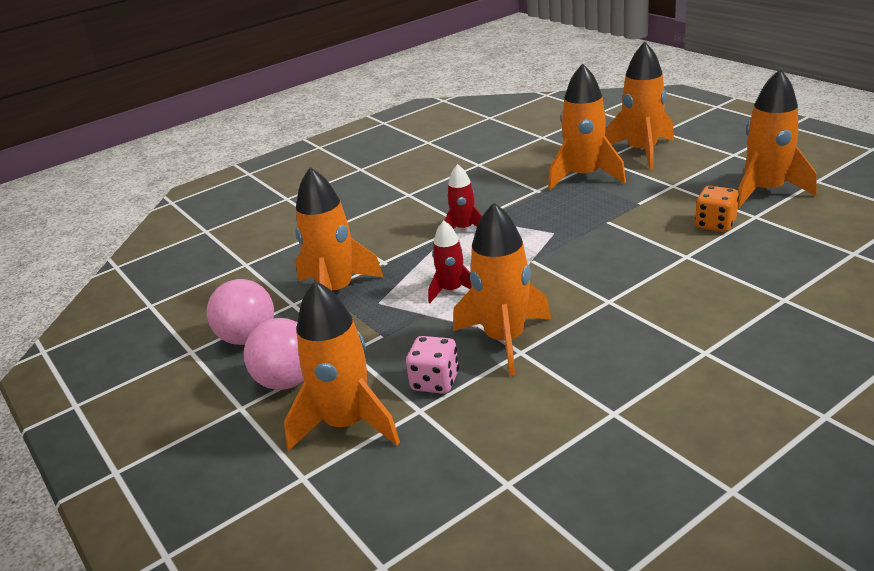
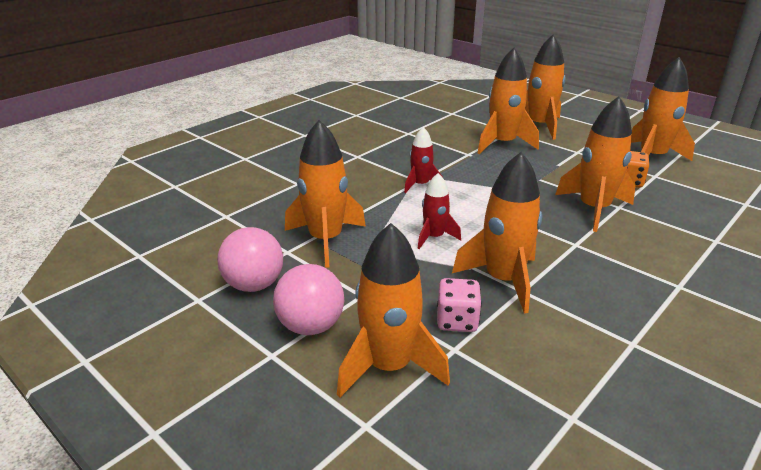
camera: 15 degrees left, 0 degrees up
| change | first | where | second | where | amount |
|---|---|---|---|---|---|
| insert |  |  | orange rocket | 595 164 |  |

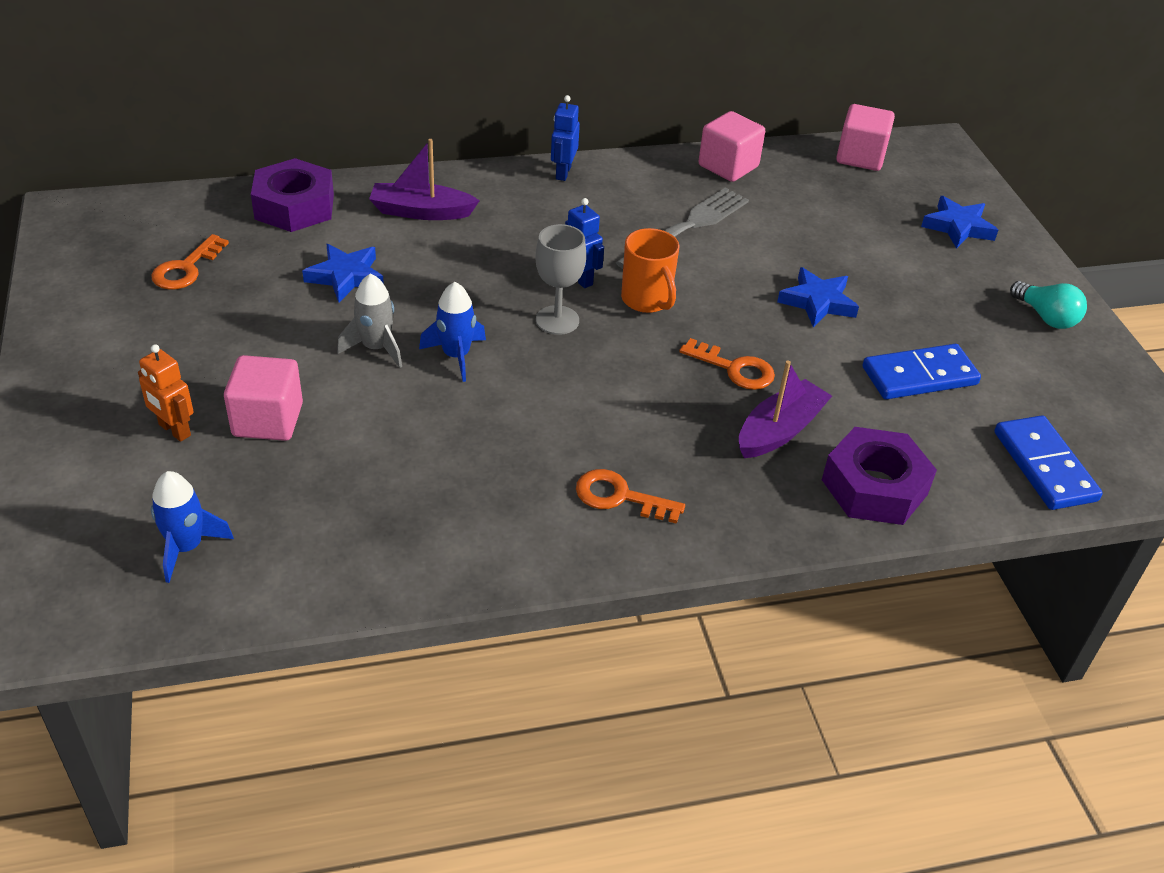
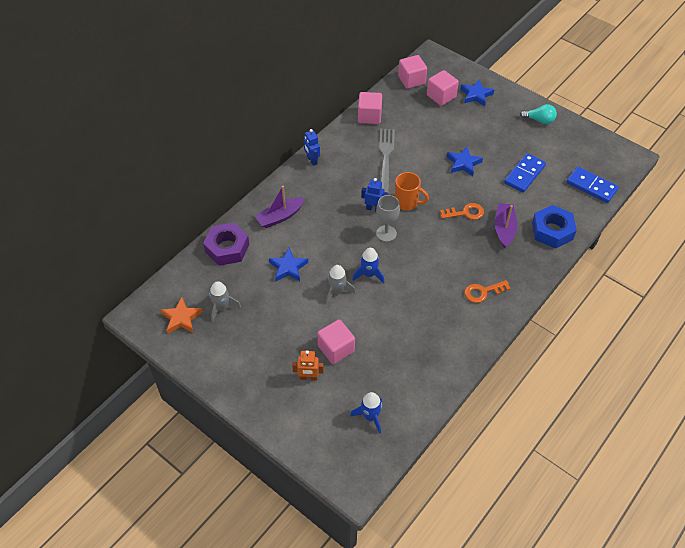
camera: 35 degrees left, 10 degrees up
| change | first | where | second | where | amount |
|---|---|---|---|---|---|
| replace | orange key | 190 262 | grey rocket | 225 301 |  |
| recolor | purple nut | 879 476 | blue nut | 554 227 |  |
| insert |  |  | pink cube | 443 88 |  |
| insert |  |  | orange star | 181 315 |  |

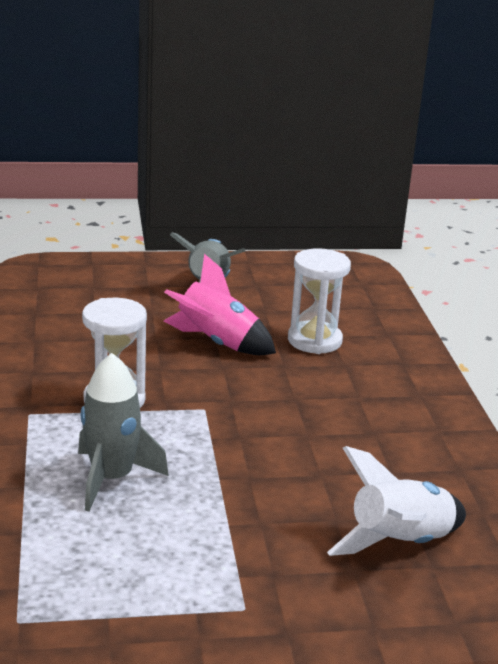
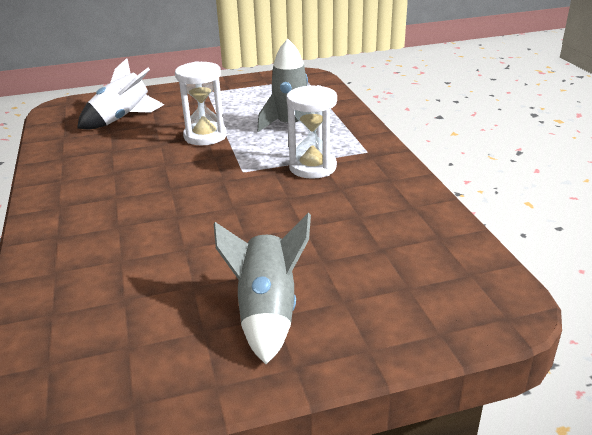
camera: 175 degrees right, 5 degrees up
| change | first | where | second | where | amount |
|---|---|---|---|---|---|
| move | white hourglass | 319 301 |  | 201 103 |  |
| delete | pink rocket | 220 304 |  |  |  |

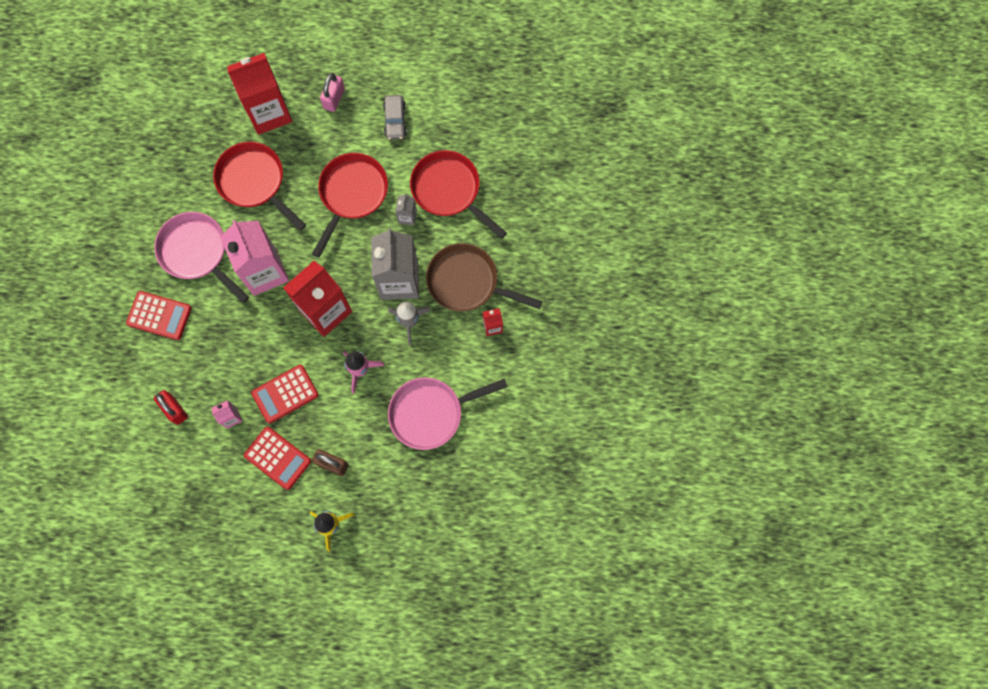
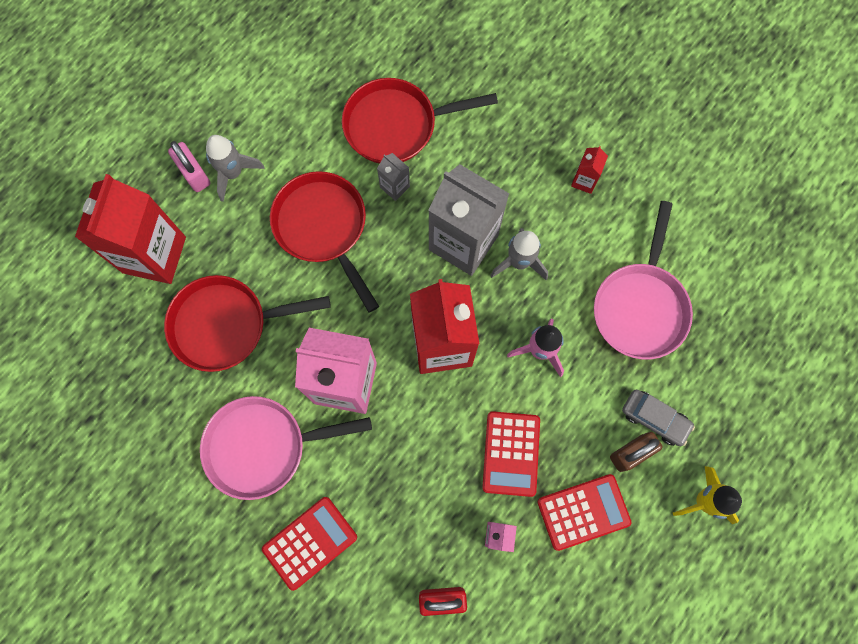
camera: 55 degrees left, 0 degrees up
| change | first | where | second | where | amount |
|---|---|---|---|---|---|
| move | grey car | 395 117 |  | 658 418 |  |
| delete | brown pan | 484 277 |  |  |  |
| insert |  |  | grey rocket | 235 168 |  |

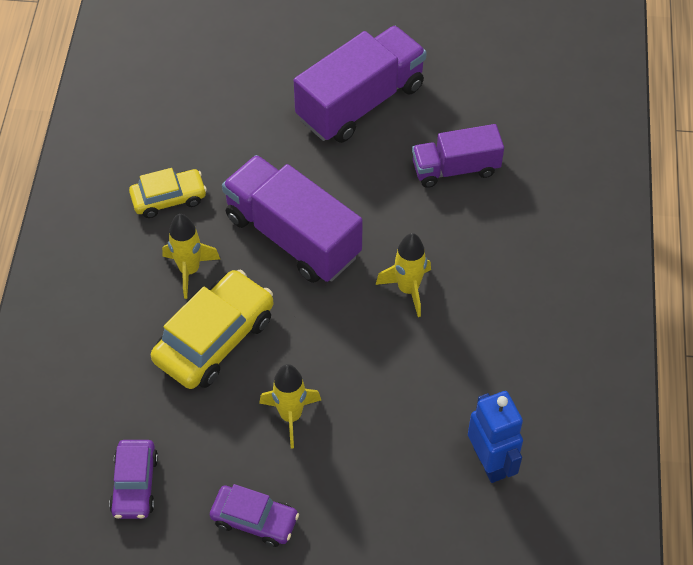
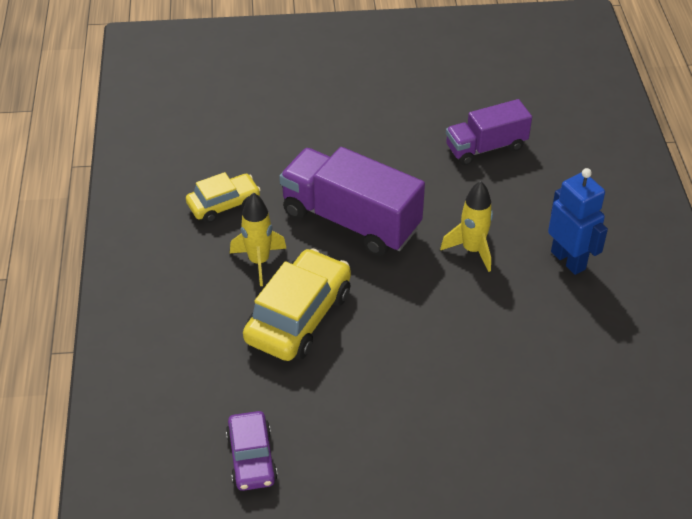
camera: 10 degrees left, 10 degrees down
| change | first | where | second | where | amount |
|---|---|---|---|---|---|
| delete | purple truck | 360 84 |  |  |  |
| delete | yellow rocket | 290 406 |  |  |  |
| move | blue robot | 495 437 |  | 578 221 |  |
| delete | purple car | 254 515 |  |  |  |

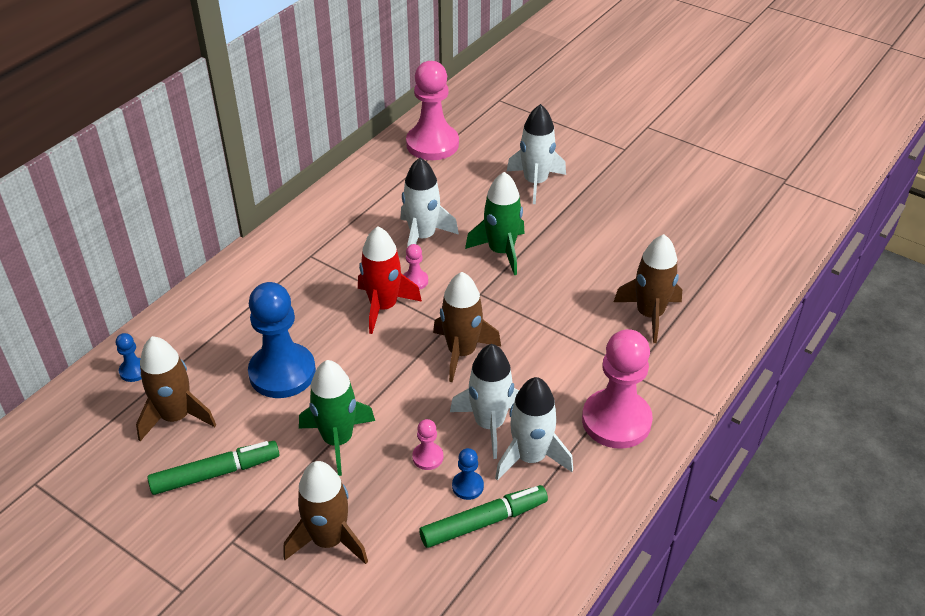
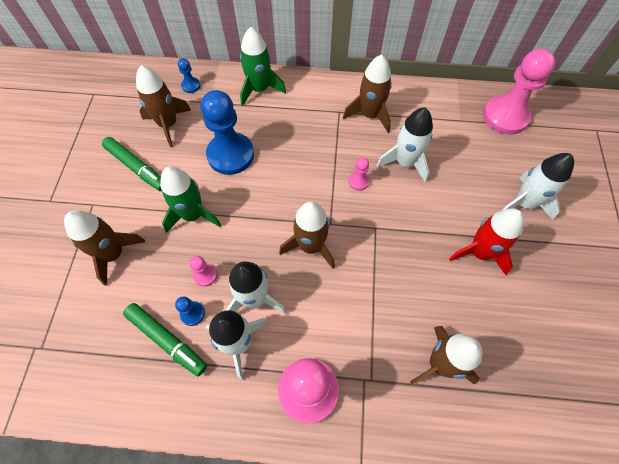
camera: 60 degrees right, 20 degrees up
| change | first | where | second | where | amount |
|---|---|---|---|---|---|
| move | green rocket | 495 223 |  | 263 66 |  |
| move | red rocket | 390 280 |  | 486 241 |  |
| insert |  |  | brown rocket | 367 94 |  |

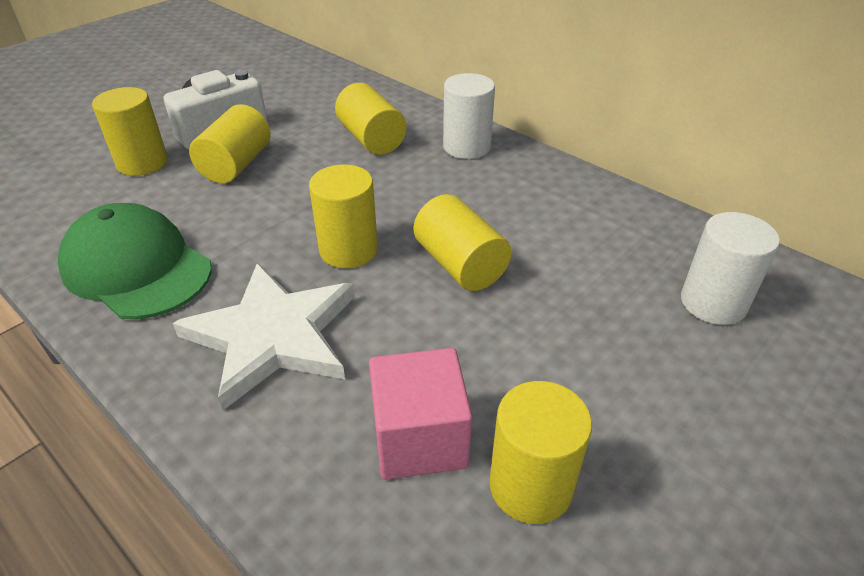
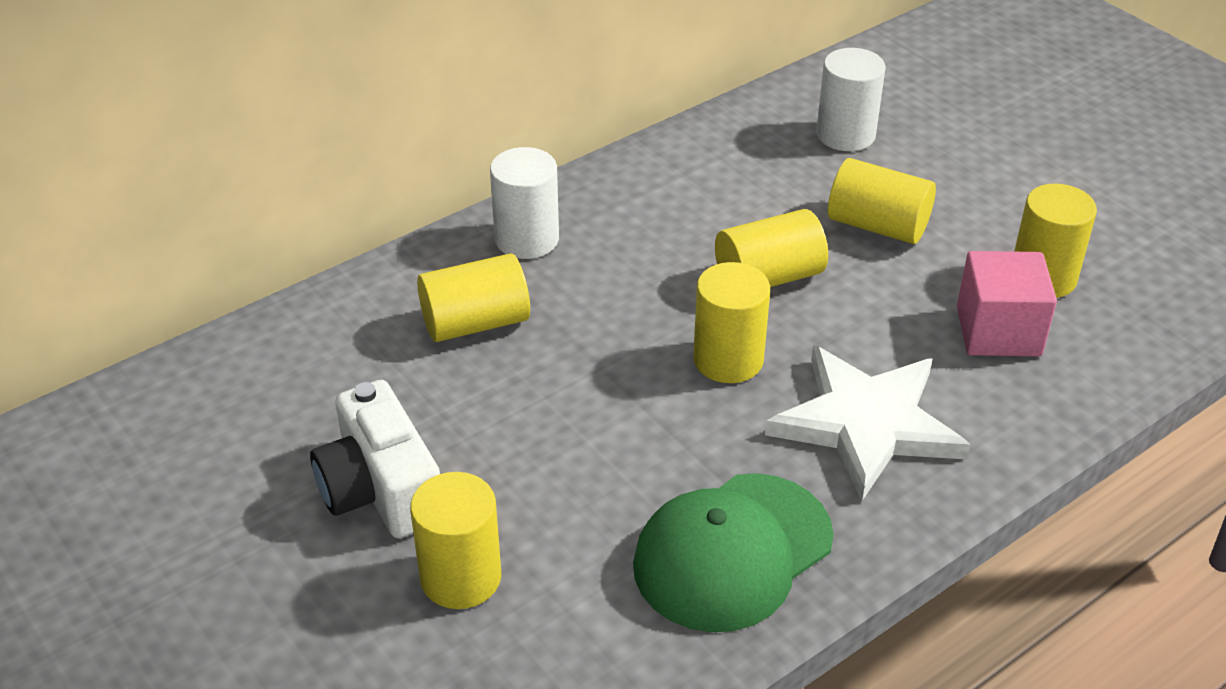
camera: 80 degrees left, 0 degrees up
| change | first | where | second | where | amount |
|---|---|---|---|---|---|
| move | yellow cylinder | 230 143 |  | 882 201 |  |

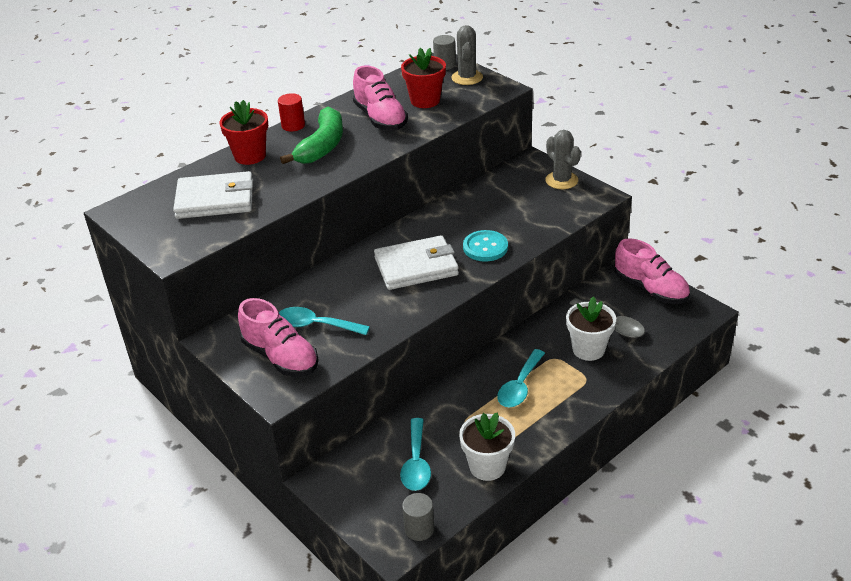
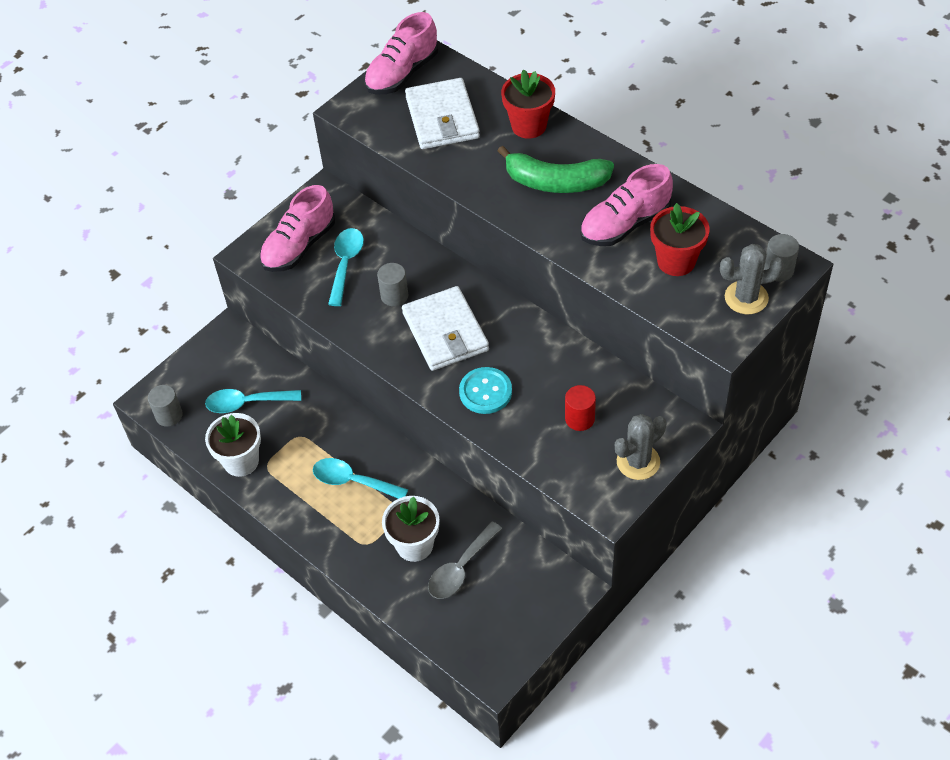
camera: 85 degrees right, 15 degrees up
| change | first | where | second | where | amount |
|---|---|---|---|---|---|
| move | red cylinder | 291 112 |  | 580 408 |  |
| move | pink shoe | 652 271 |  | 401 53 |  |
| insert |  |  | grey cylinder | 392 284 |  |

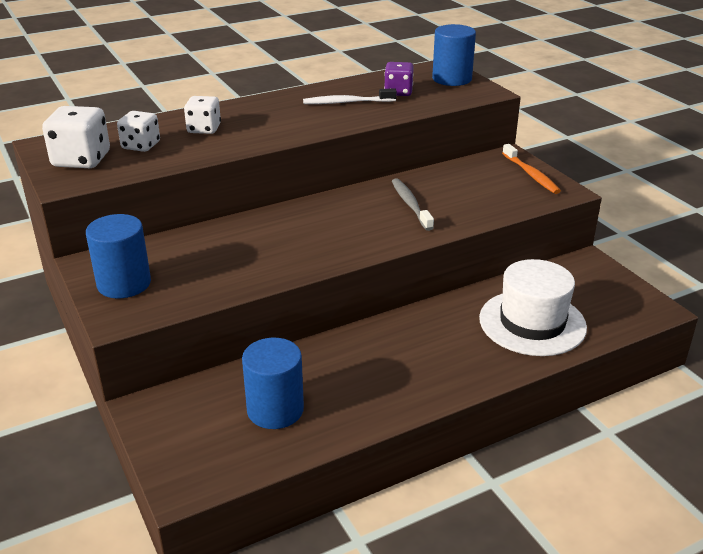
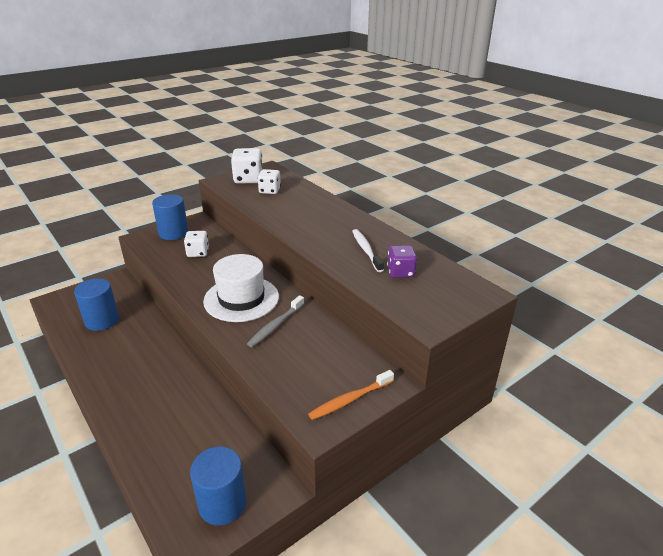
camera: 80 degrees right, 0 degrees up
| change | first | where | second | where | amount |
|---|---|---|---|---|---|
| move | blue cylinder | 454 55 |  | 218 485 |  |
| move | white dice | 202 115 |  | 196 244 |  |
| rotate | grey toothbrush | 413 204 |  | 275 321 | 150 degrees clockwise |
| move | white hat | 533 307 |  | 241 288 |  |

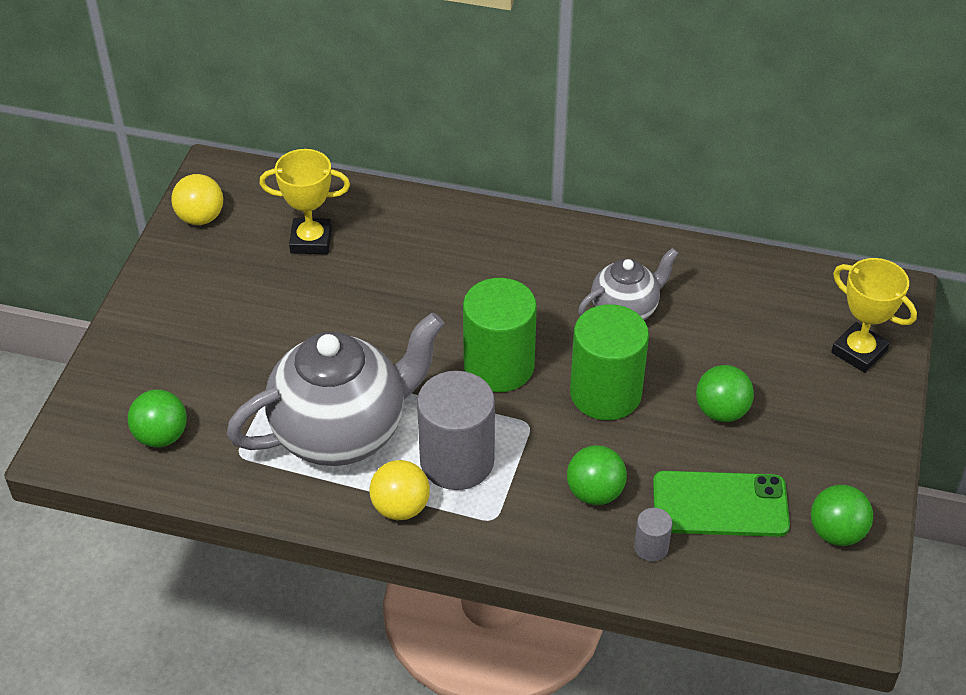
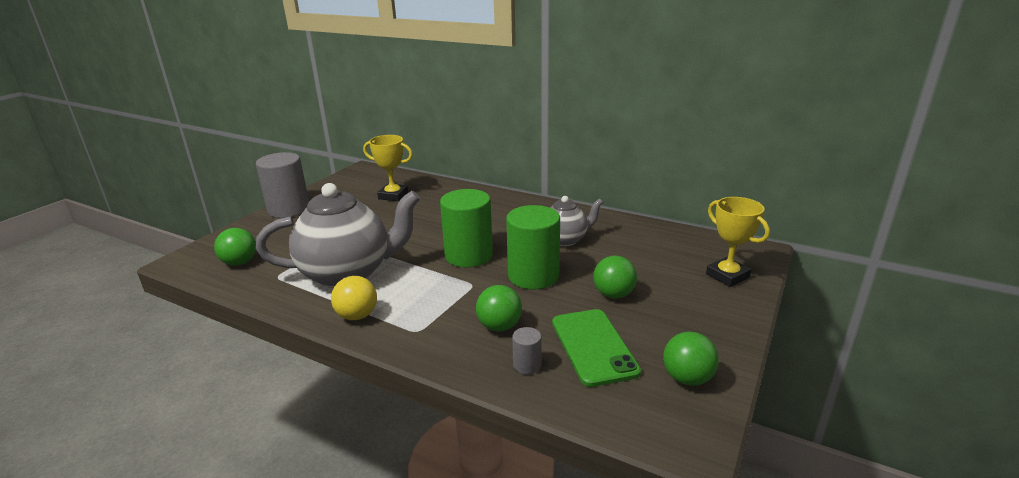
camera: 15 degrees right, 20 degrees down
| change | first | where | second | where | amount |
|---|---|---|---|---|---|
| delete | yellow ball | 197 199 |  |  |  |
| move | grey cylinder | 456 430 |  | 282 185 |  |
| rotate | green phone | 721 504 |  | 596 348 | 60 degrees clockwise |

